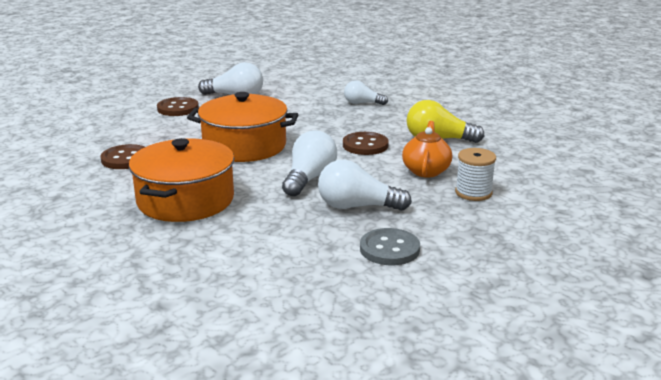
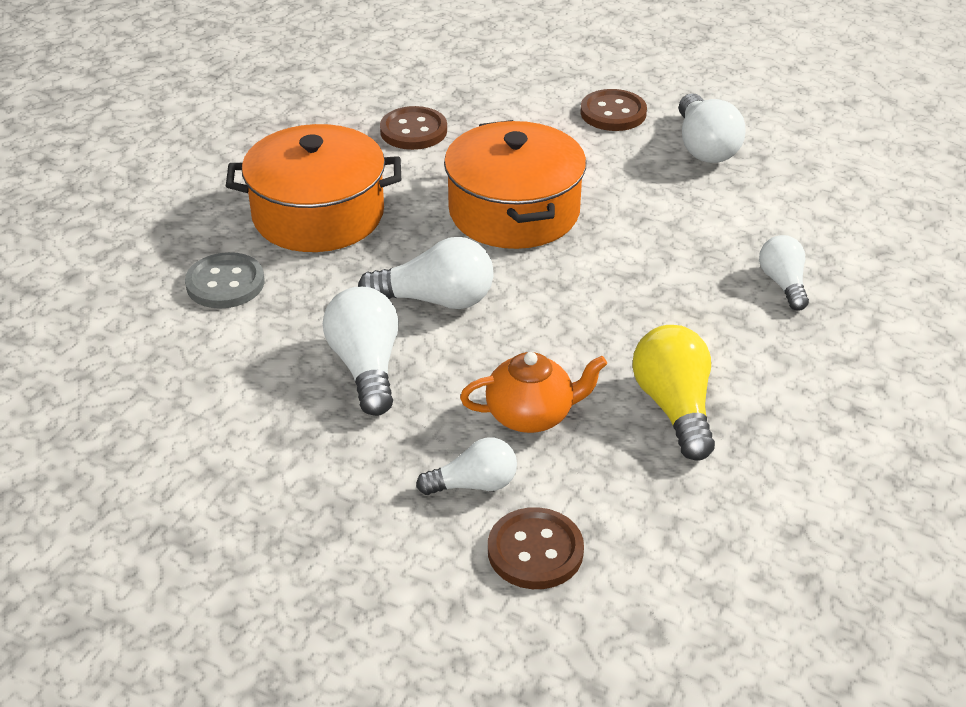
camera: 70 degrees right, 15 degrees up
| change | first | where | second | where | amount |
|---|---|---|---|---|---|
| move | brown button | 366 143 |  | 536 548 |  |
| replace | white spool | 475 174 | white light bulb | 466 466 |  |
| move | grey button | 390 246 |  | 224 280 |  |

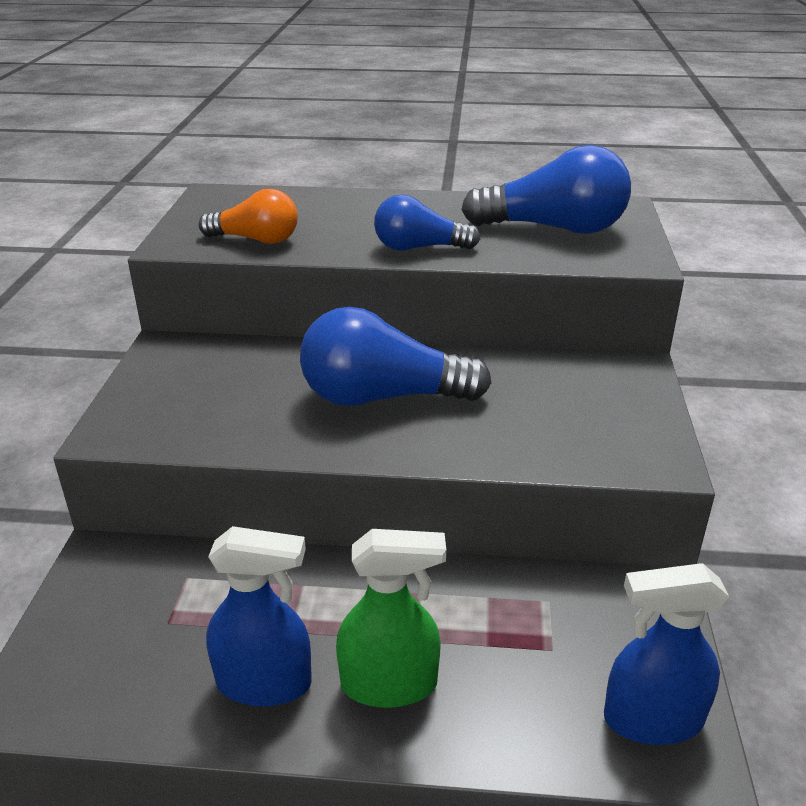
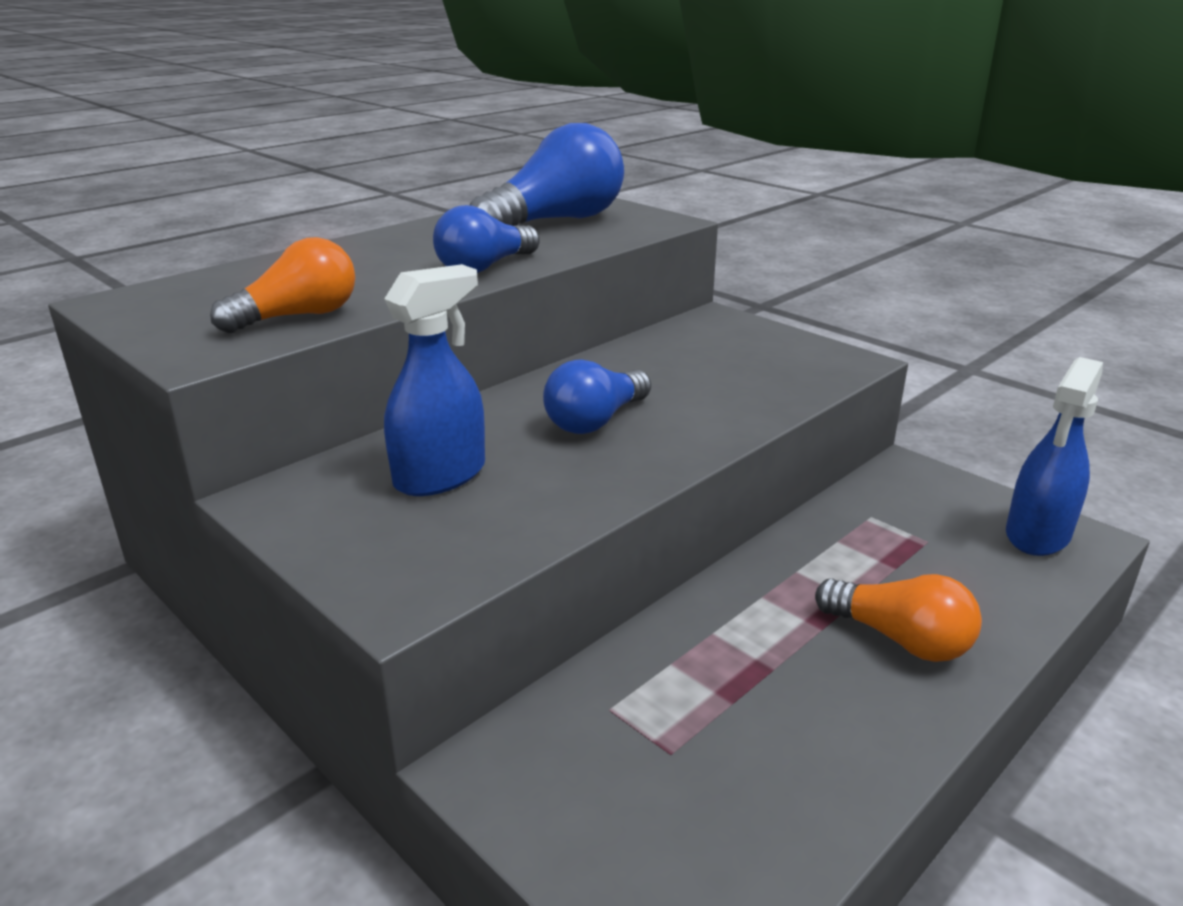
camera: 50 degrees left, 5 degrees down
| change | first | where | second | where | amount |
|---|---|---|---|---|---|
| resize | blue light bulb | 396 356 |  | 597 396 | x0.62 |
| move | blue spray bottle | 259 616 |  | 434 380 |  |
| replace | green spray bottle | 391 618 | orange light bulb | 898 618 |  |

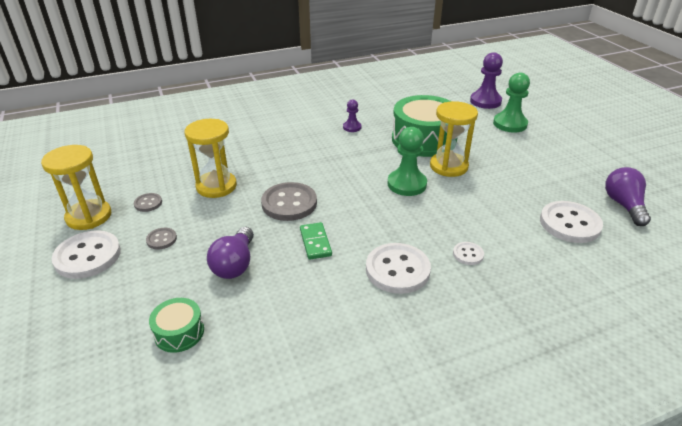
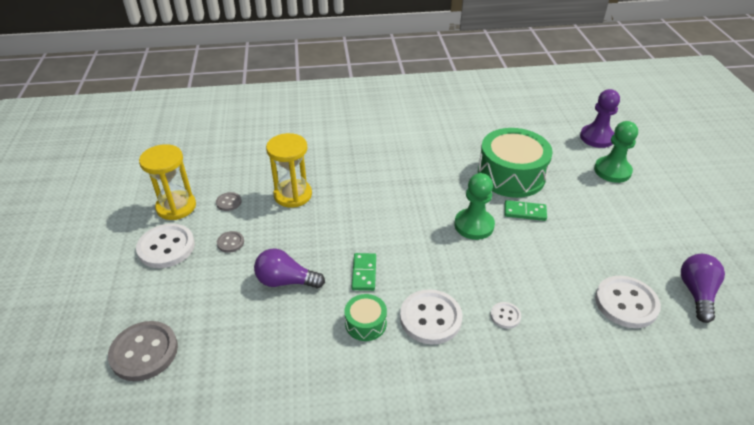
camera: 15 degrees right, 5 degrees up
| change | first | where | second | where | amount |
|---|---|---|---|---|---|
| delete | purple pawn | 352 115 |  |  |  |
| replace | yellow hourglass | 454 139 | green domino | 526 210 |  |
| move | grey button | 289 201 |  | 143 351 |  |
| rotate | purple light bulb | 230 253 |  | 289 268 | 75 degrees clockwise |
| move | green drum | 176 325 |  | 365 317 |  |

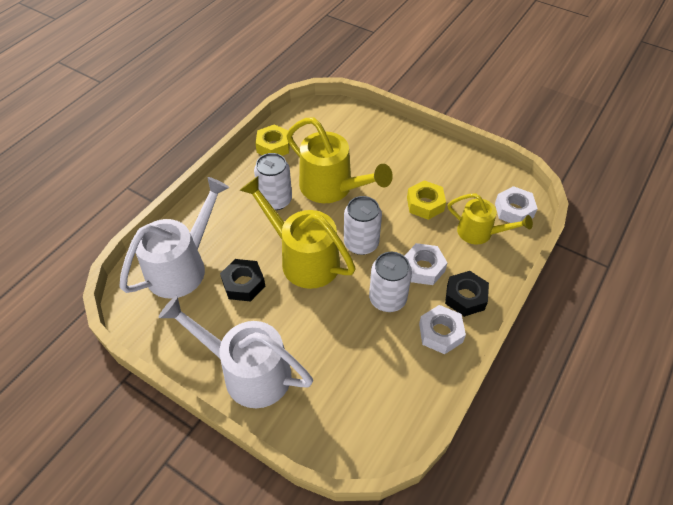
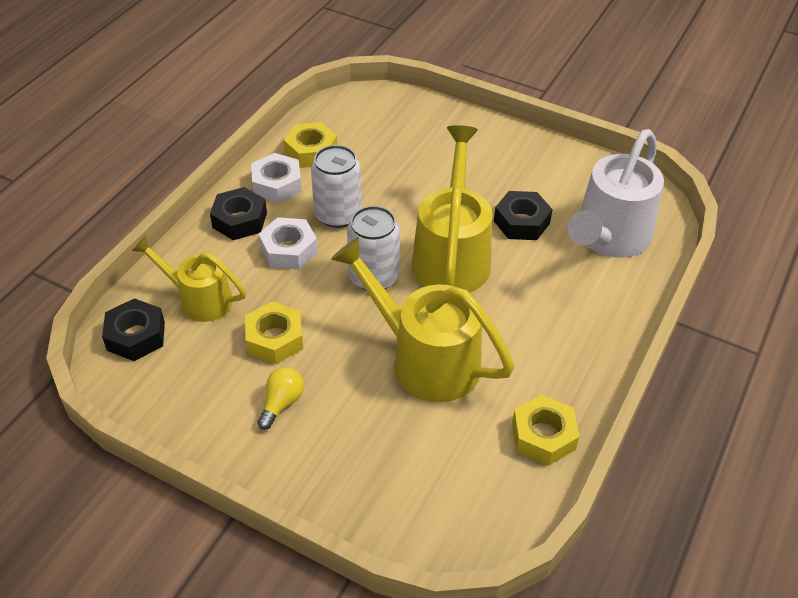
camera: 175 degrees right, 5 degrees down
| change | first | where | second | where | amount |
|---|---|---|---|---|---|
| delete | white can | 273 181 |  |  |  |
| rotate | yellow watering can | 297 232 |  | 452 209 | 120 degrees counterclockwise |
| recolor | white nut | 516 204 | black nut | 133 329 |  |
| delete | white watering can | 235 352 |  |  |  |
| insert |  |  | yellow nut | 310 145 |  |
| insert |  |  | yellow light bulb | 280 398 |  |

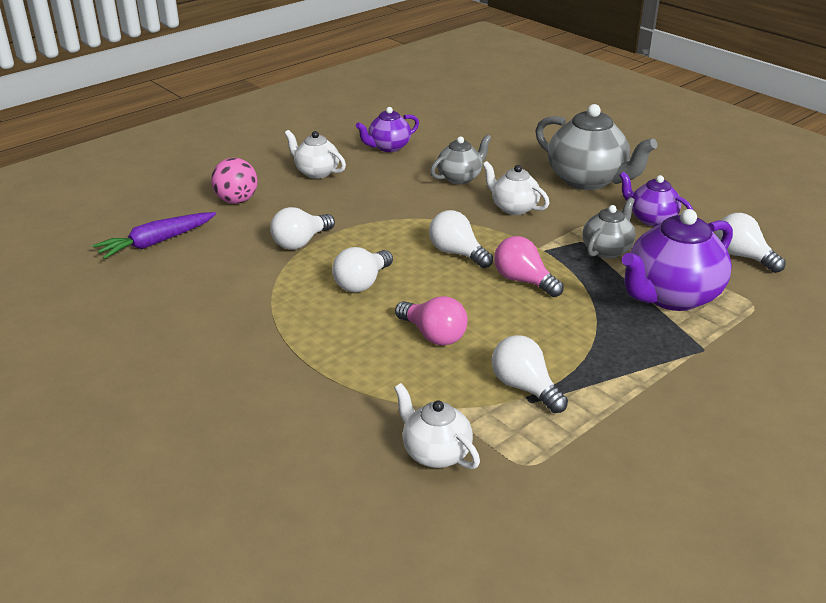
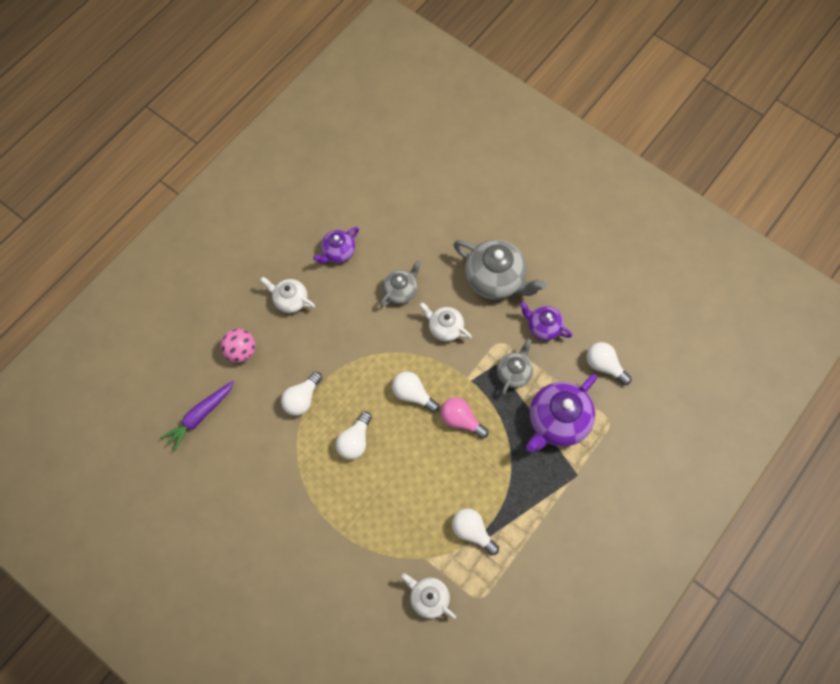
camera: 10 degrees left, 35 degrees up
| change | first | where | second | where | amount |
|---|---|---|---|---|---|
| delete | pink light bulb | 431 321 |  |  |  |

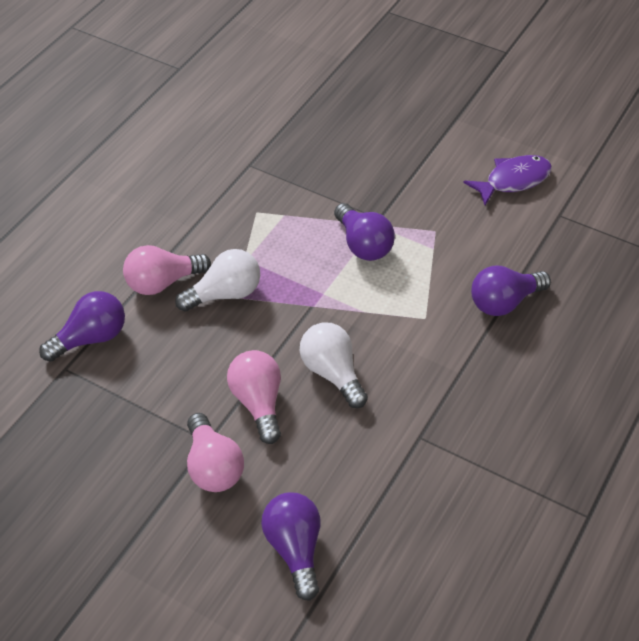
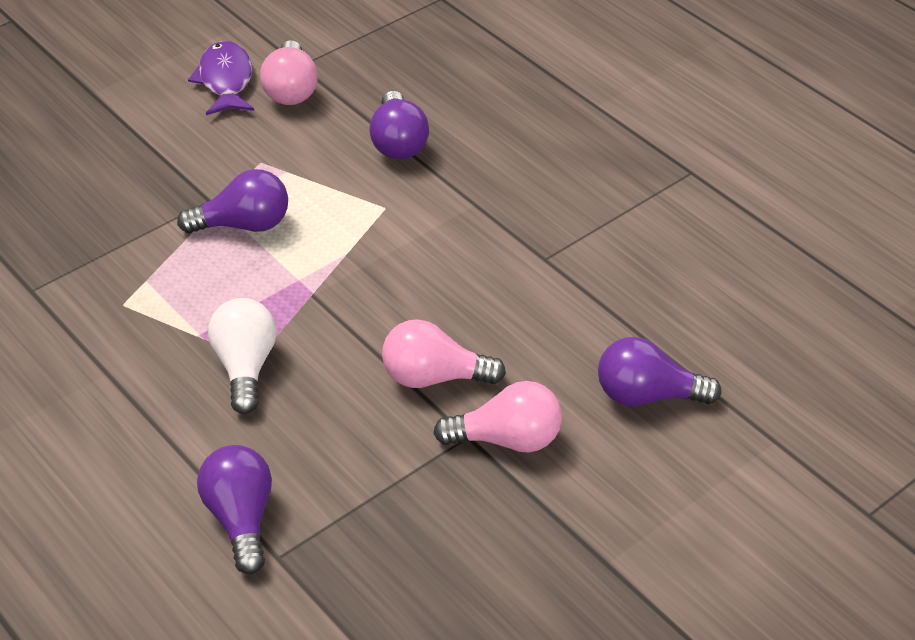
camera: 70 degrees left, 5 degrees down
| change | first | where | second | where | amount |
|---|---|---|---|---|---|
| move | pink light bulb | 167 270 |  | 289 72 |  |
| delete | white light bulb | 334 365 |  |  |  |

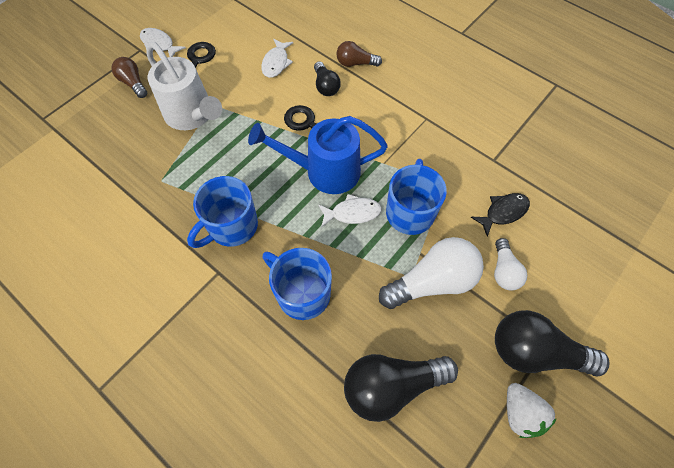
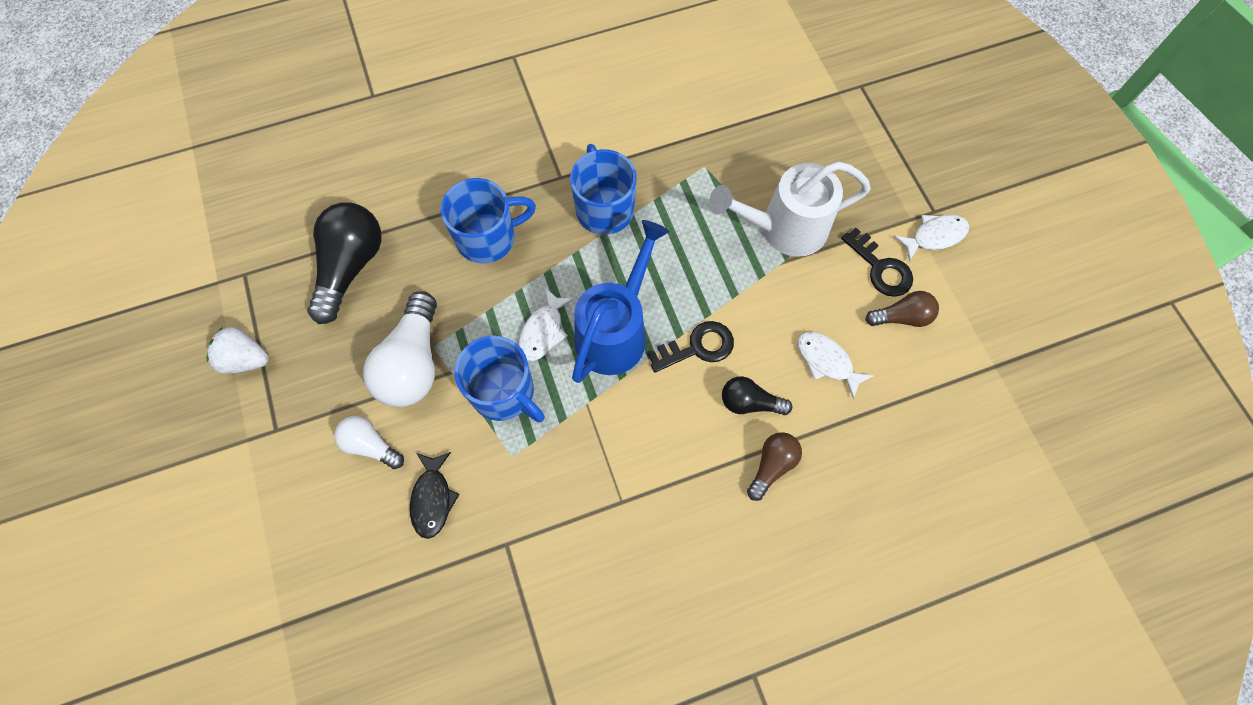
camera: 120 degrees right, 5 degrees up
| change | first | where | second | where | amount |
|---|---|---|---|---|---|
| move | brown light bulb | 129 77 |  | 902 309 |  |
| delete | black light bulb | 552 343 |  |  |  |

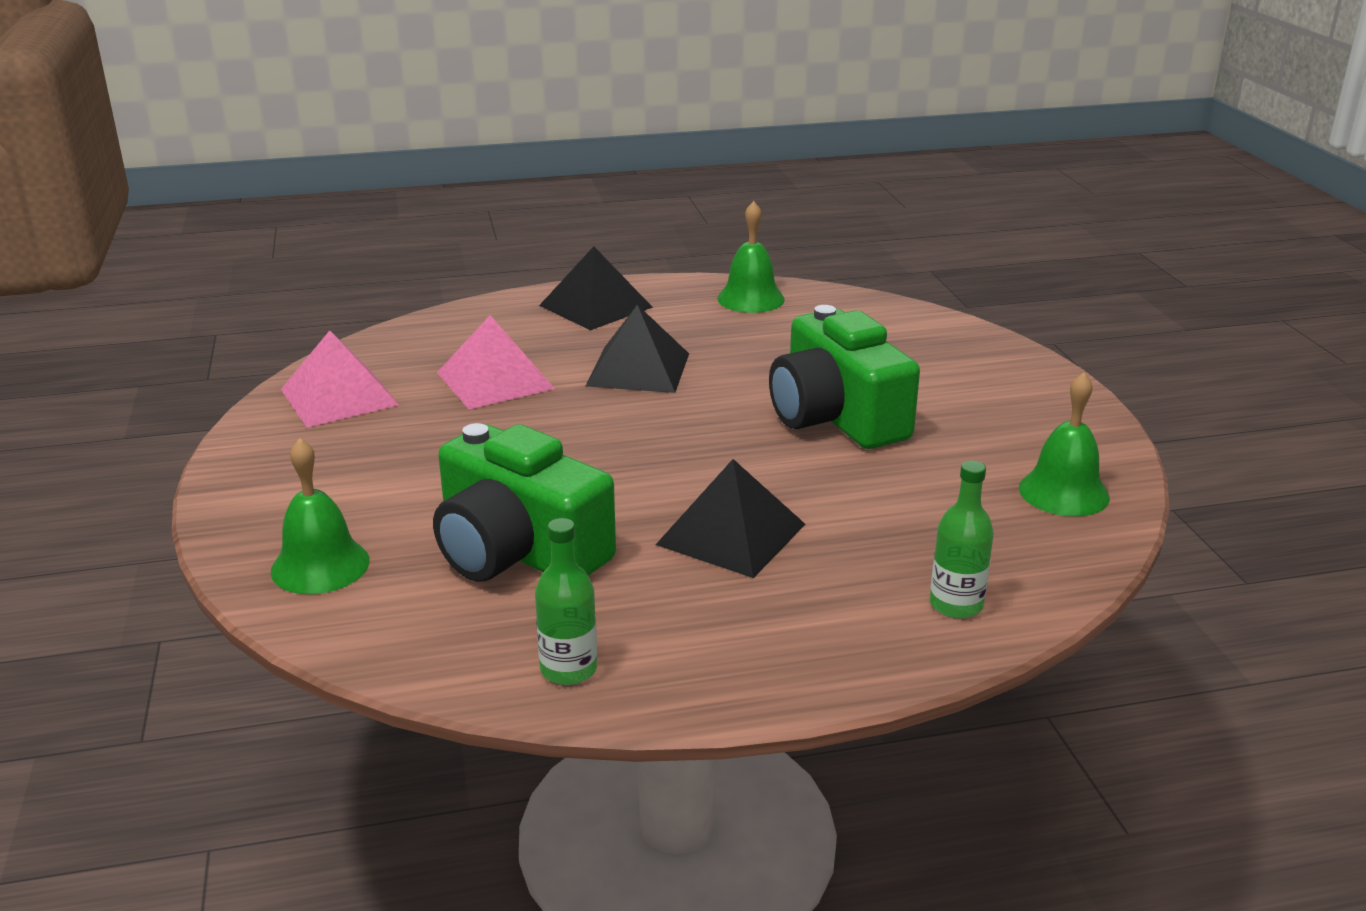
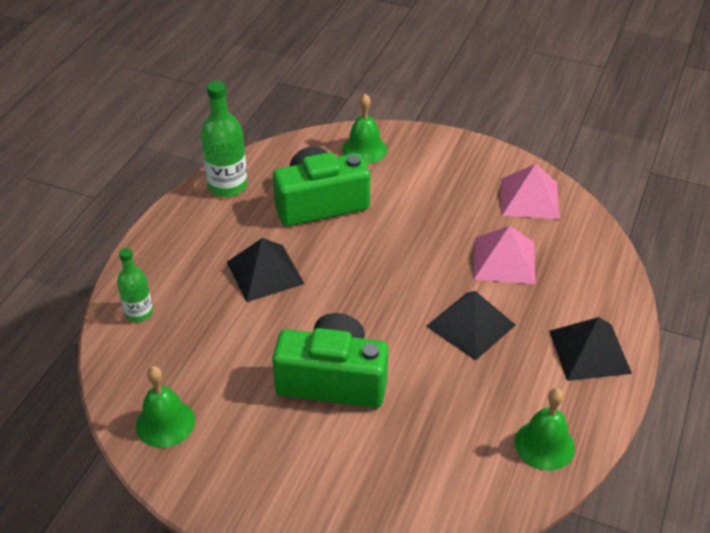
camera: 125 degrees right, 15 degrees up
| change | first | where | second | where | amount |
|---|---|---|---|---|---|
| resize | green bottle | 566 601 |  | 224 139 | x1.61 |

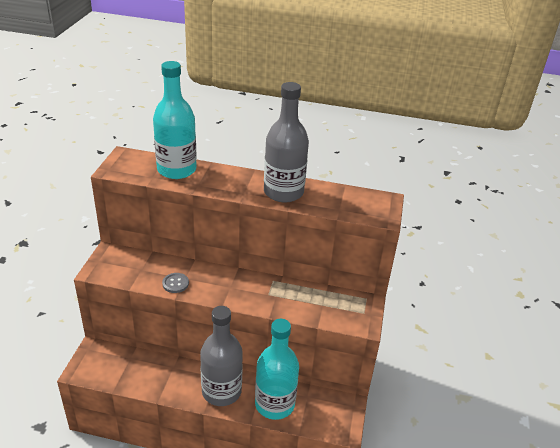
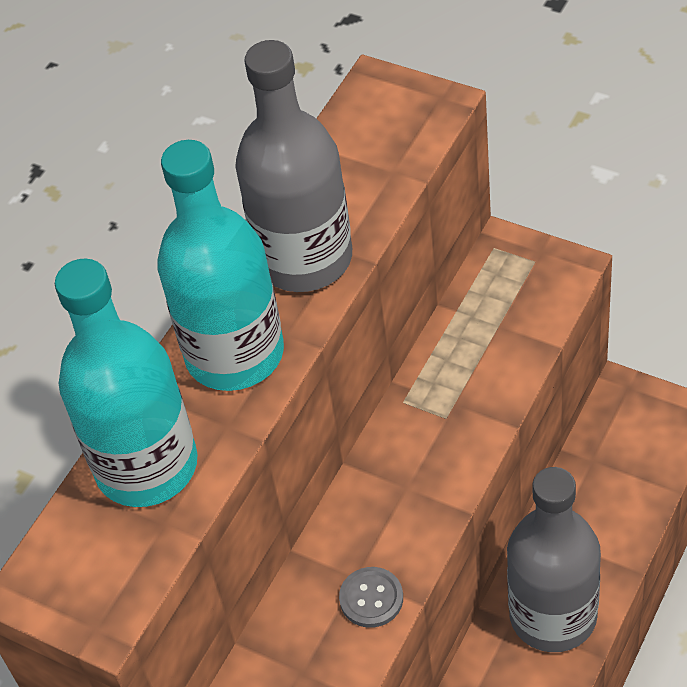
camera: 65 degrees left, 15 degrees up
| change | first | where | second | where | amount |
|---|---|---|---|---|---|
| move | turquoise bottle | 277 369 |  | 220 265 |  |

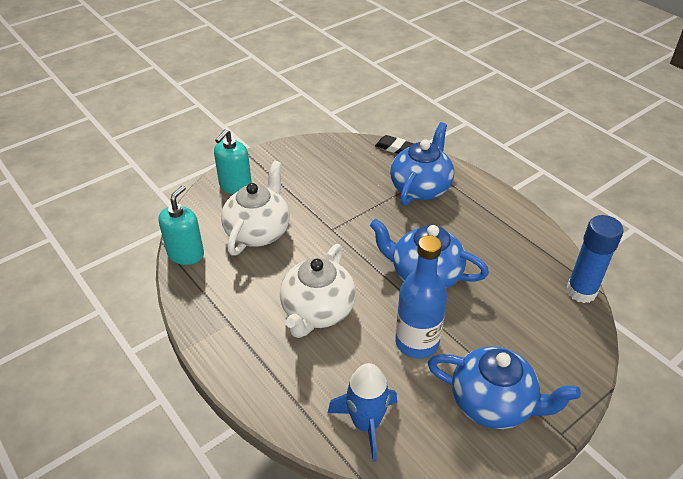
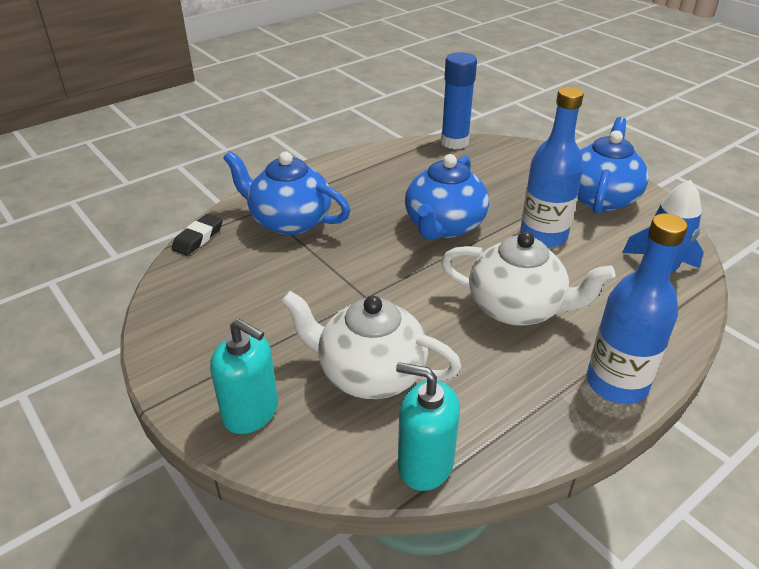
camera: 90 degrees left, 5 degrees down
| change | first | where | second | where | amount |
|---|---|---|---|---|---|
| insert |  |  | blue bottle | 637 308 |  |

